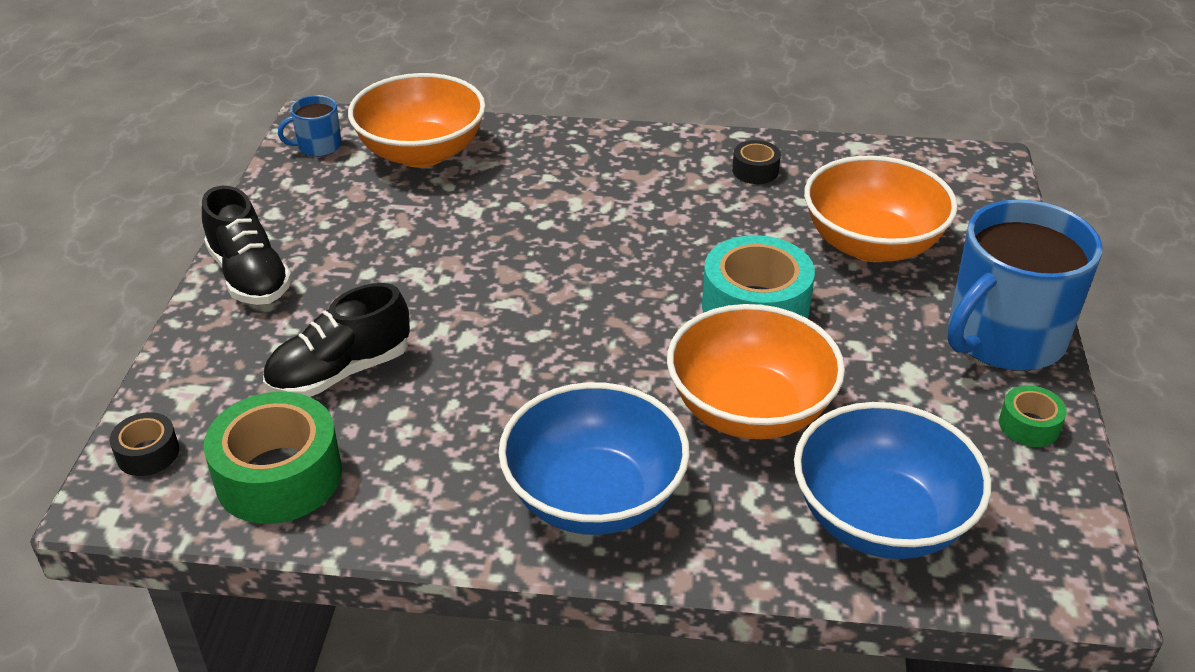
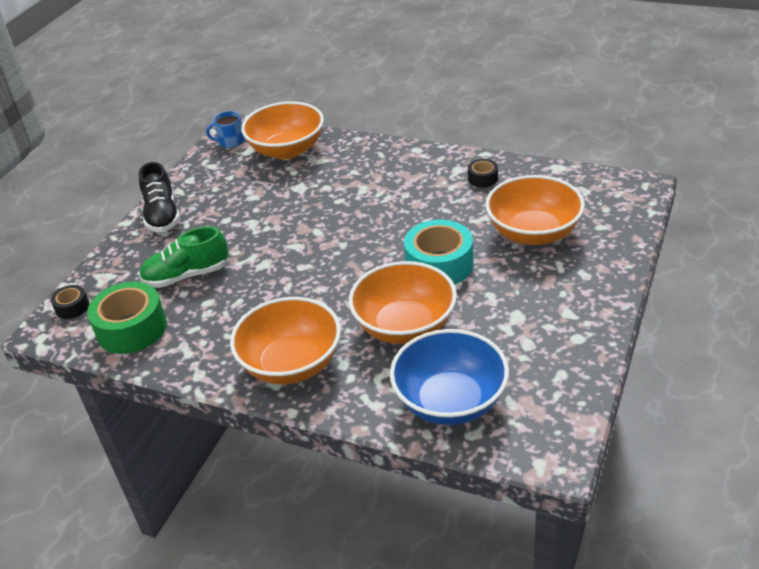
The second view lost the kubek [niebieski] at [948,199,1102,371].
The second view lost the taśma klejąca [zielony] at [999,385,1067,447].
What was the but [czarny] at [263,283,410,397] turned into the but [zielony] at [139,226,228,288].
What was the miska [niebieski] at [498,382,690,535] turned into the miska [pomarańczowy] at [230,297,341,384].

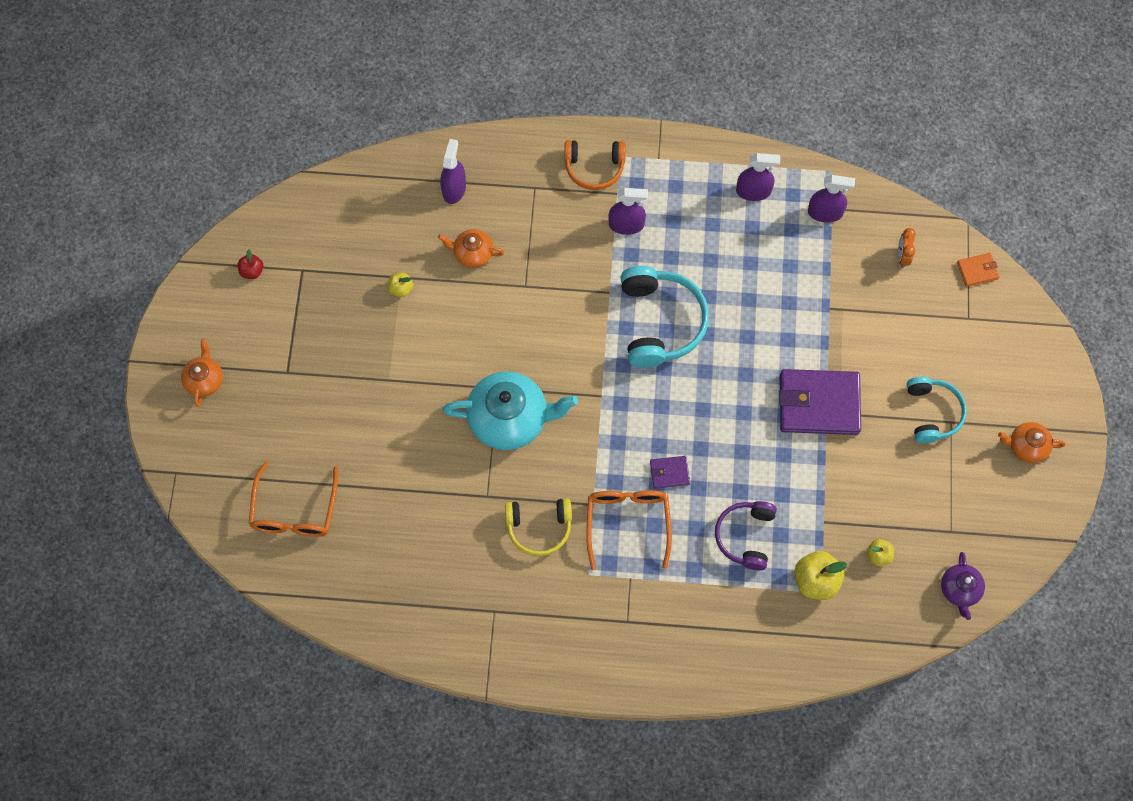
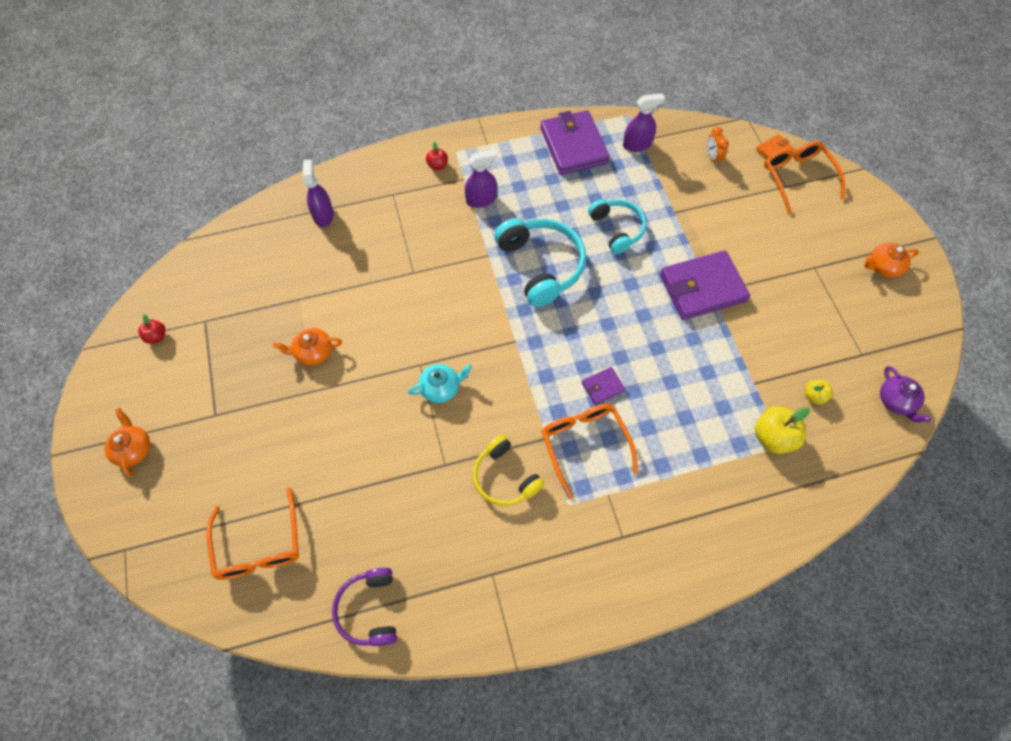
The second view lost the jabłko [żółty] at [388,272,413,297].
The second view gained the okulary [pomarańczowy] at [764,141,845,215].
The imbryk [pomarańczowy] ended up elsewhere, having gone from [438,229,504,268] to [273,328,342,365].
The słuchawki [fioletowy] ended up elsewhere, having gone from [715,501,777,570] to [332,568,397,646].
The słuchawki [turkusowy] ended up elsewhere, having gone from [906,377,967,444] to [588,199,646,254].
Where the słuchawki [pomarańczowy] stood at [564,140,626,190], the jabłko [czerwony] came to stand at [426,142,448,170].
Where the spryskiwacz [fioletowy] stood at [736,153,780,201], the portfel [fioletowy] came to stand at [540,110,610,175].
The słuchawki [żółty] at [505,498,572,556] ended up facing another way, 75 degrees clockwise from before.
The size of the imbryk [turkusowy] at [443,371,578,450] changed by a factor of 0.52.

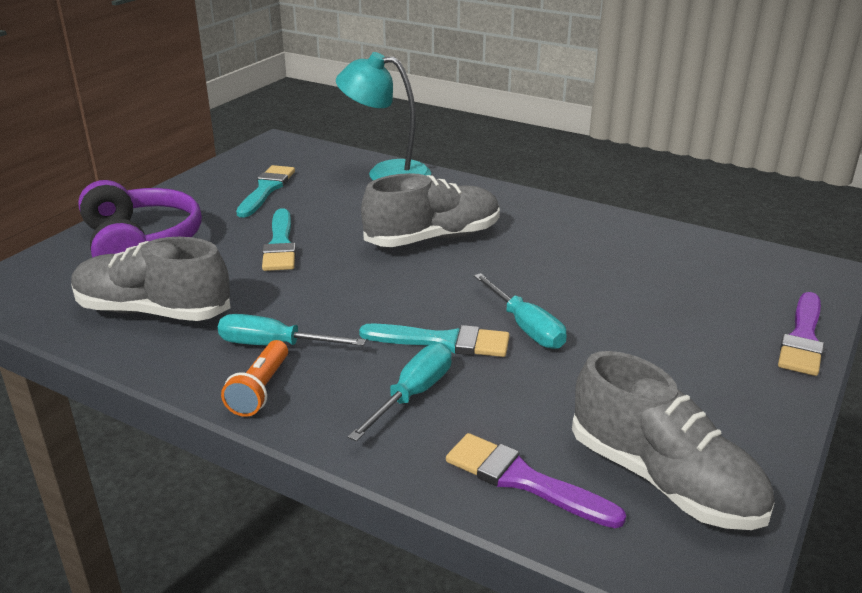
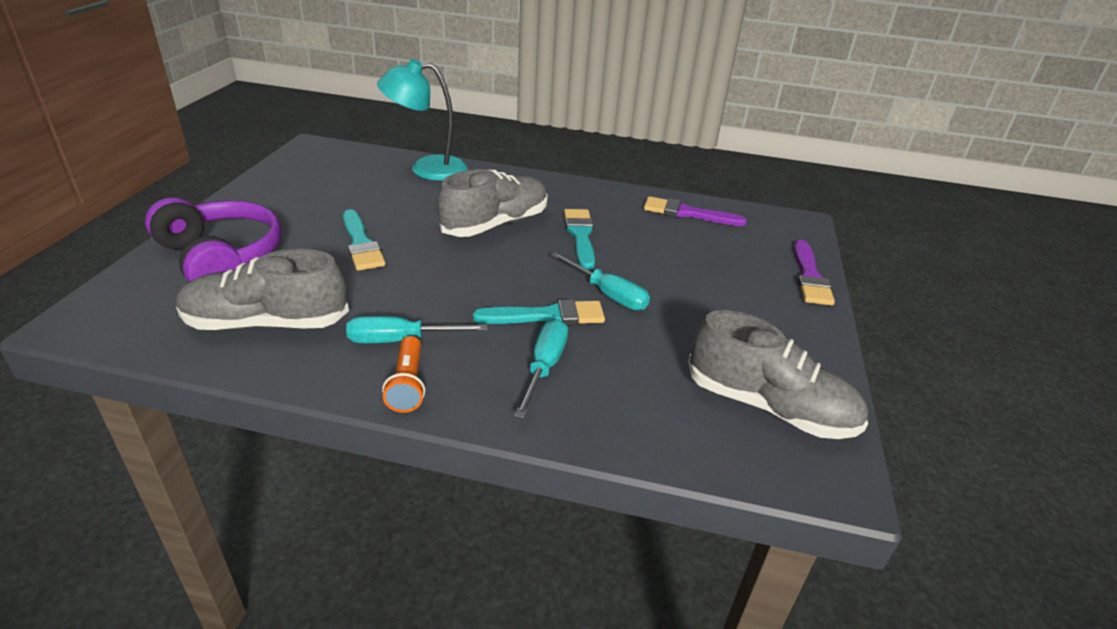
The pędzel [turkusowy] ended up elsewhere, having gone from [236,165,295,218] to [564,209,595,270].
The pędzel [fioletowy] ended up elsewhere, having gone from [446,433,626,528] to [644,196,747,226].

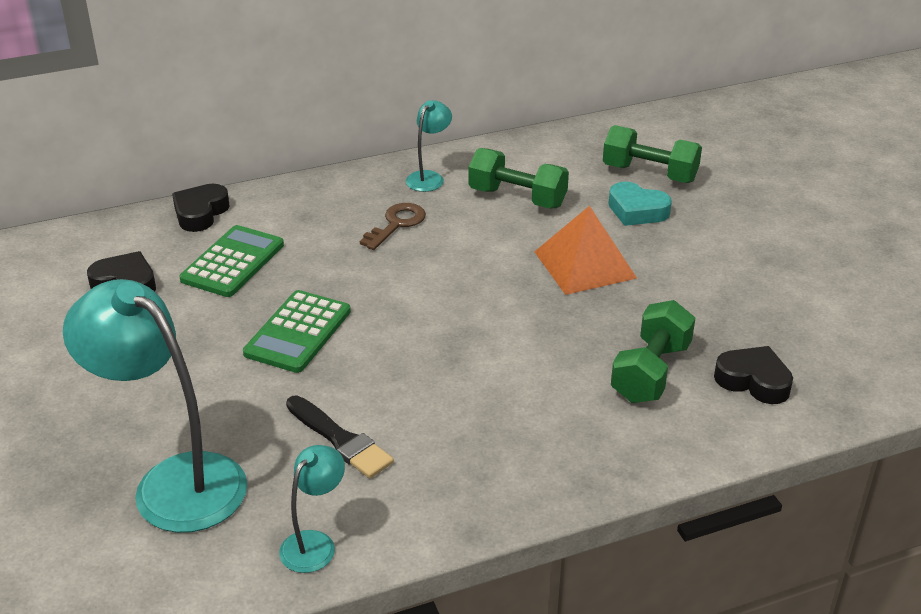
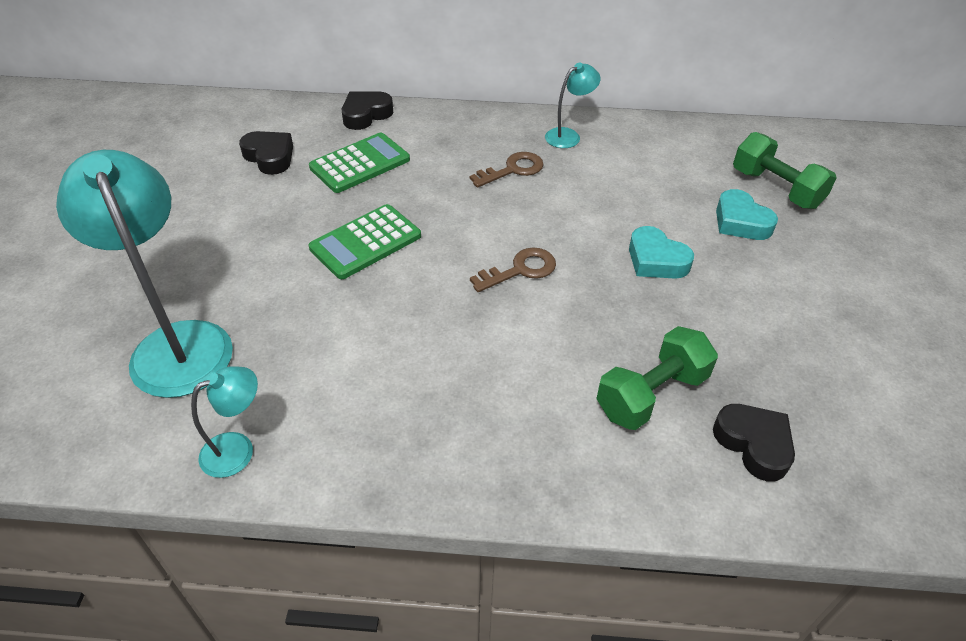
The second view lost the pędzel [czarny] at [286,396,394,478].
The second view lost the hantel [zielony] at [468,148,569,208].
The second view gained the klucz [brązowy] at [470,247,556,292].
Where the piramida [pomarańczowy] stood at [534,206,637,295], the serce [turkusowy] came to stand at [629,226,694,279].

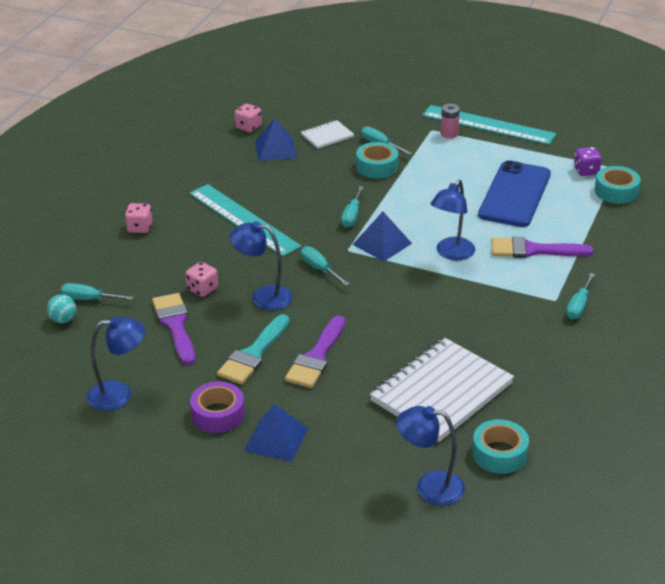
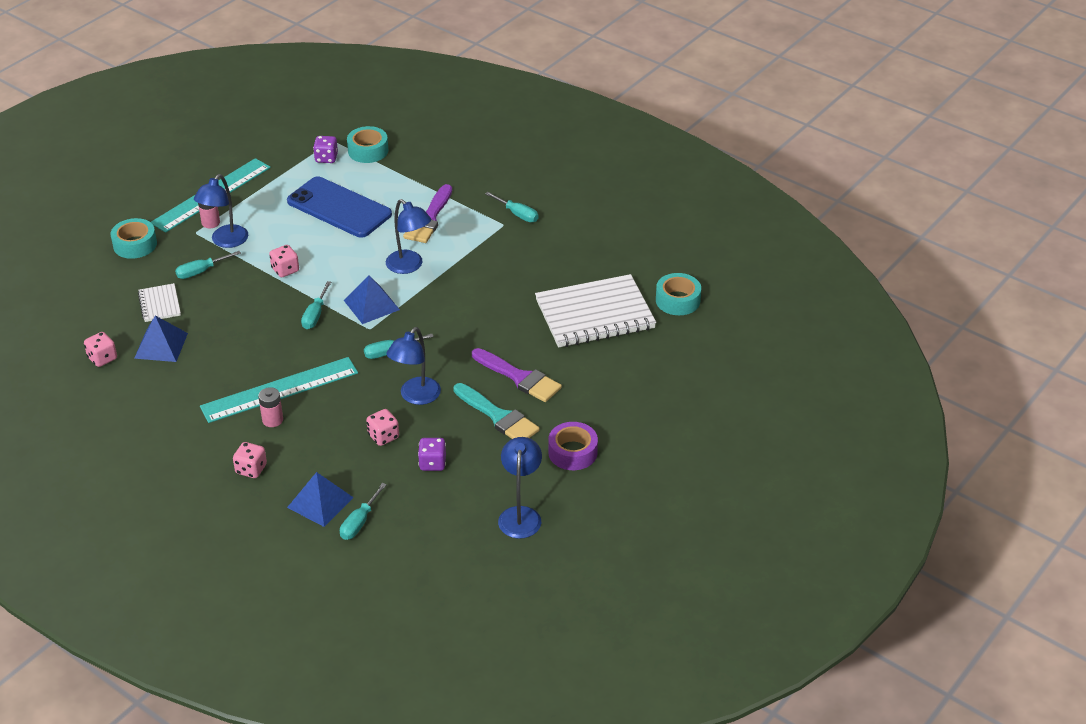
The second view lost the piłka [turkusowy] at [47,294,76,323].
The second view gained the bateria [różowy] at [258,387,283,427].
The second view gained the kostka do gry [różowy] at [269,245,299,277].
The piramida [niebieski] ended up elsewhere, having gone from [244,405,308,462] to [287,472,354,527].
The taśma klejąca [turkusowy] ended up elsewhere, having gone from [356,142,398,178] to [110,218,157,259].
The lampka [niebieski] ended up elsewhere, having gone from [396,406,465,506] to [194,174,248,248].
Where the pędzel [fioletowy] stood at [152,293,195,365], the kostka do gry [fioletowy] came to stand at [418,438,446,471].
The śrubokręt [turkusowy] at [341,186,364,228] ended up facing another way, 75 degrees clockwise from before.
The zeszyt [biały] at [370,338,514,442] ended up facing another way, 75 degrees counterclockwise from before.

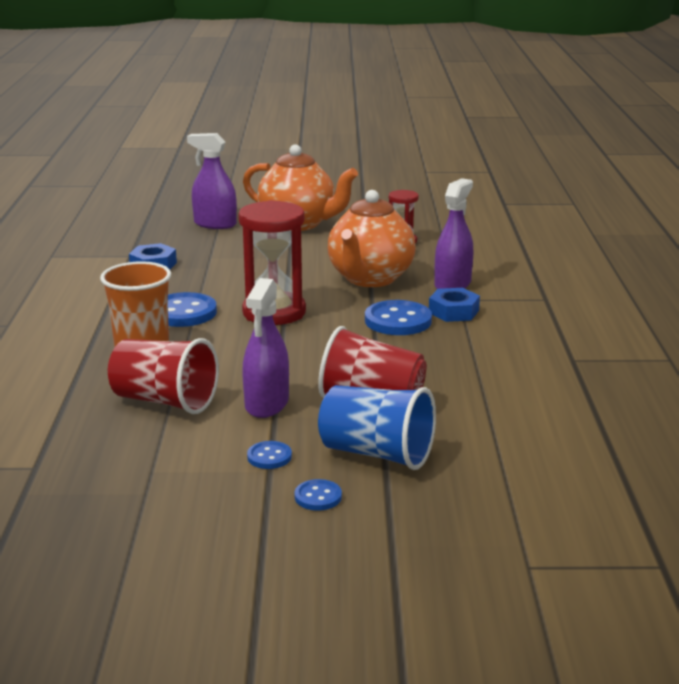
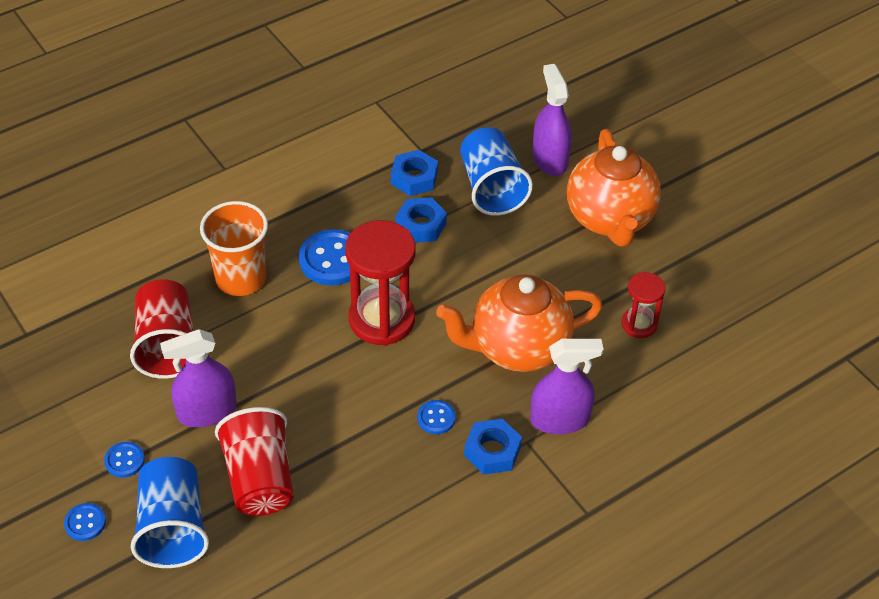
The second view gained the nakrętka [niebieski] at [396,197,447,243].
The second view gained the szklanka [niebieski] at [460,127,533,216].
The size of the guzik [niebieski] at [365,300,432,335] changed by a factor of 0.52.

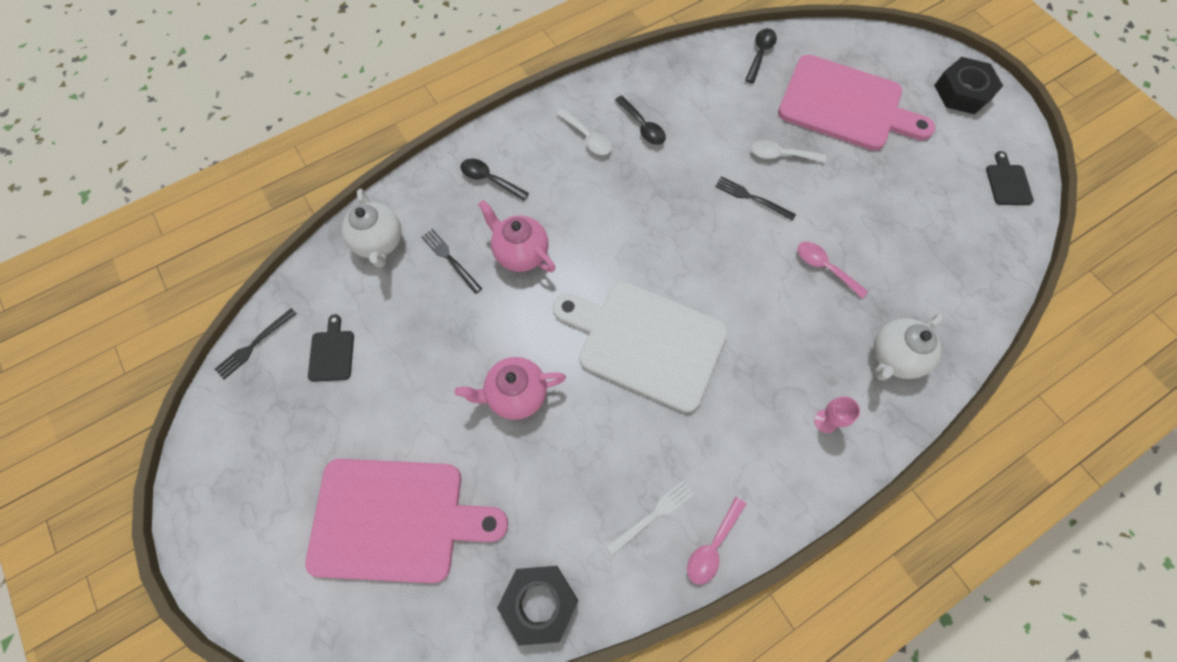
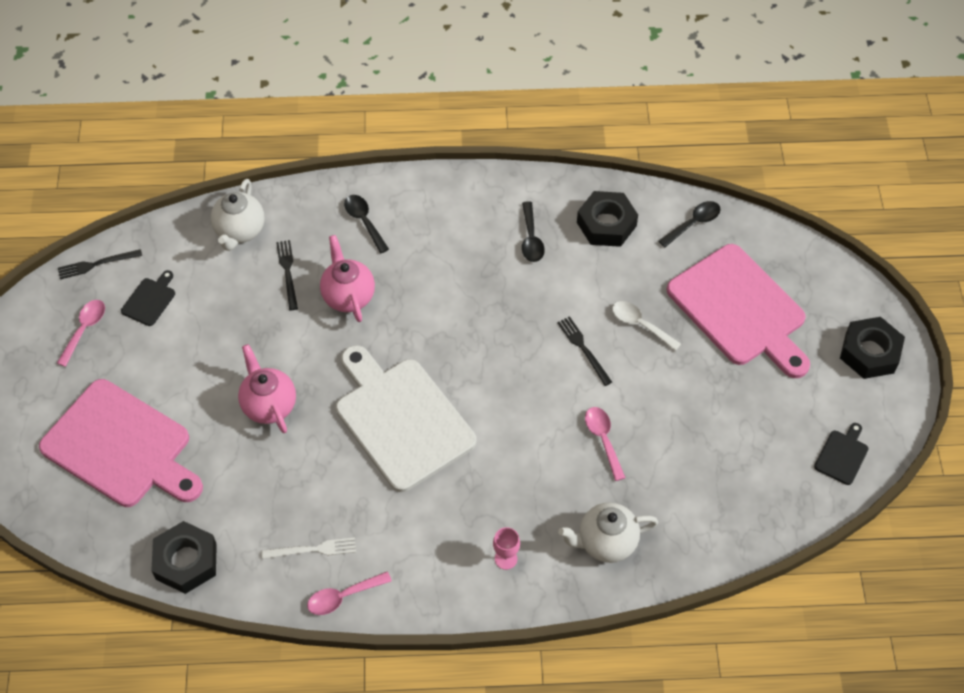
The second view lost the łyżka [biały] at [557,109,612,155].
The second view gained the łyżka [różowy] at [57,300,105,367].
The second view gained the nakrętka [czarny] at [577,191,638,247].
The imbryk [różowy] at [454,357,566,420] ended up facing another way, 45 degrees clockwise from before.

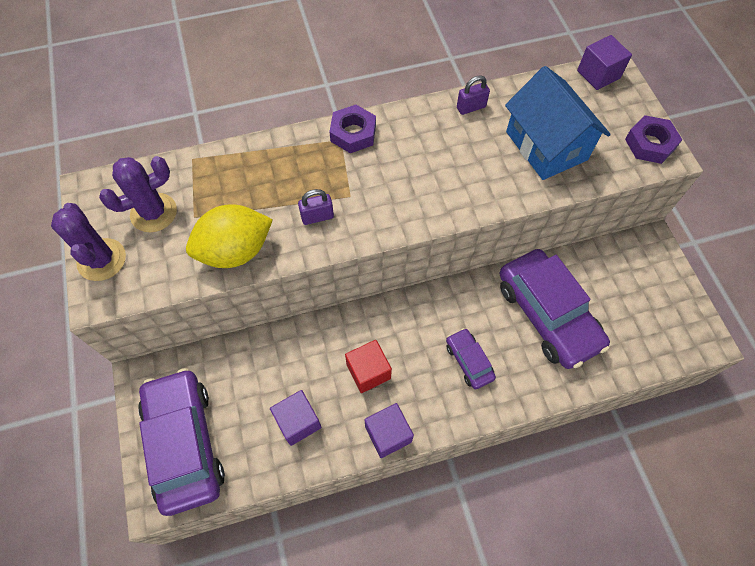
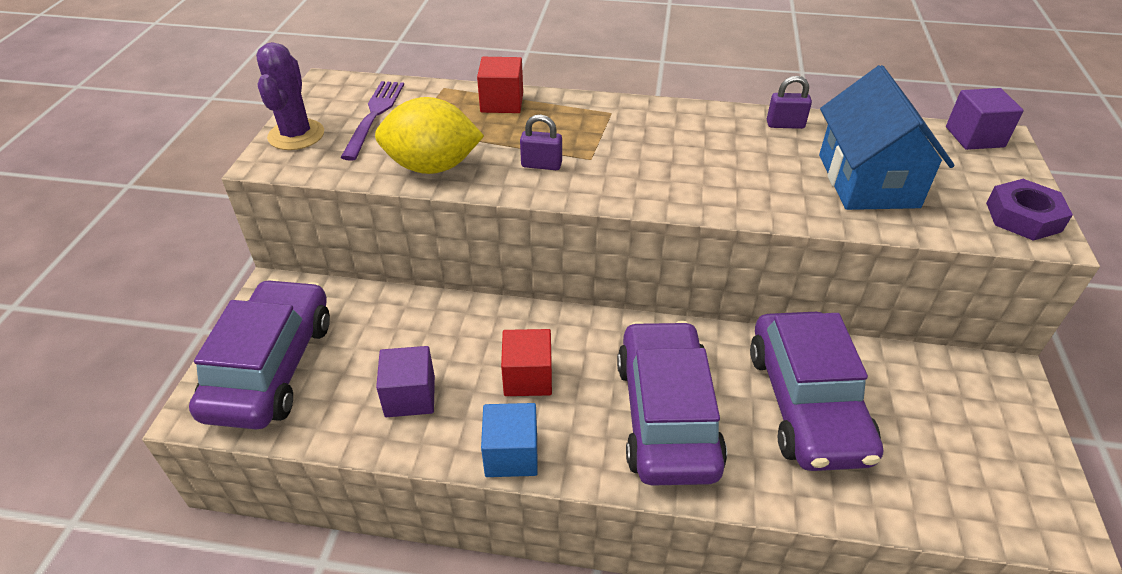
The second view lost the nakrętka [fioletowy] at [330,105,376,153].
The second view gained the sześcian [czerwony] at [477,57,523,113].
Where the kaktus [fioletowy] stood at [99,156,177,232], the widelec [fioletowy] came to stand at [340,81,404,161].
What was the sześcian [fioletowy] at [365,403,414,458] turned into the sześcian [niebieski] at [481,403,538,477].
The size of the samochód [fioletowy] at [446,328,496,389] changed by a factor of 2.09.

